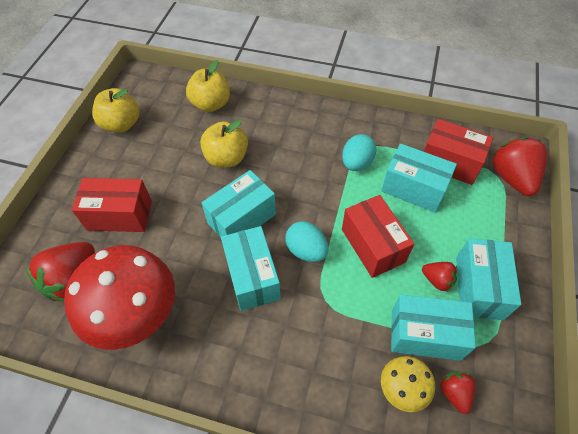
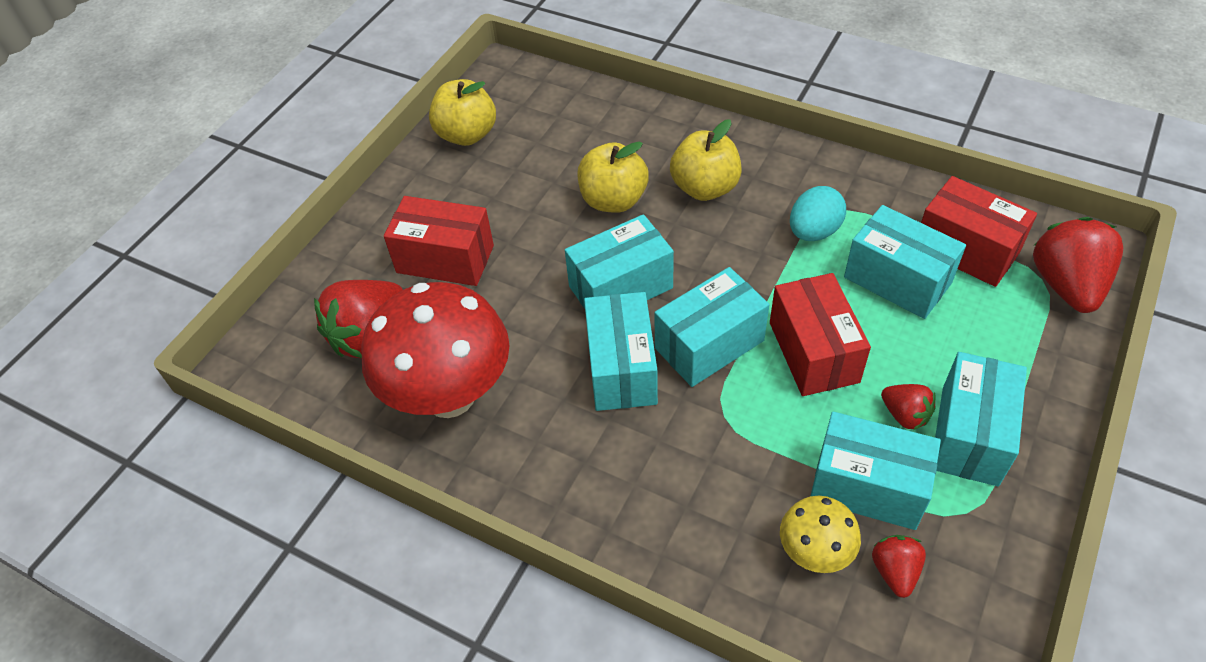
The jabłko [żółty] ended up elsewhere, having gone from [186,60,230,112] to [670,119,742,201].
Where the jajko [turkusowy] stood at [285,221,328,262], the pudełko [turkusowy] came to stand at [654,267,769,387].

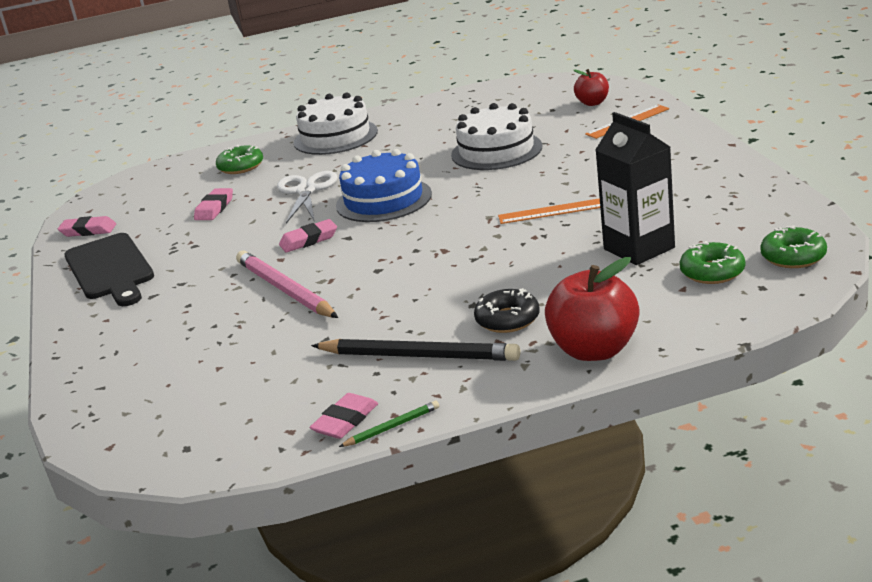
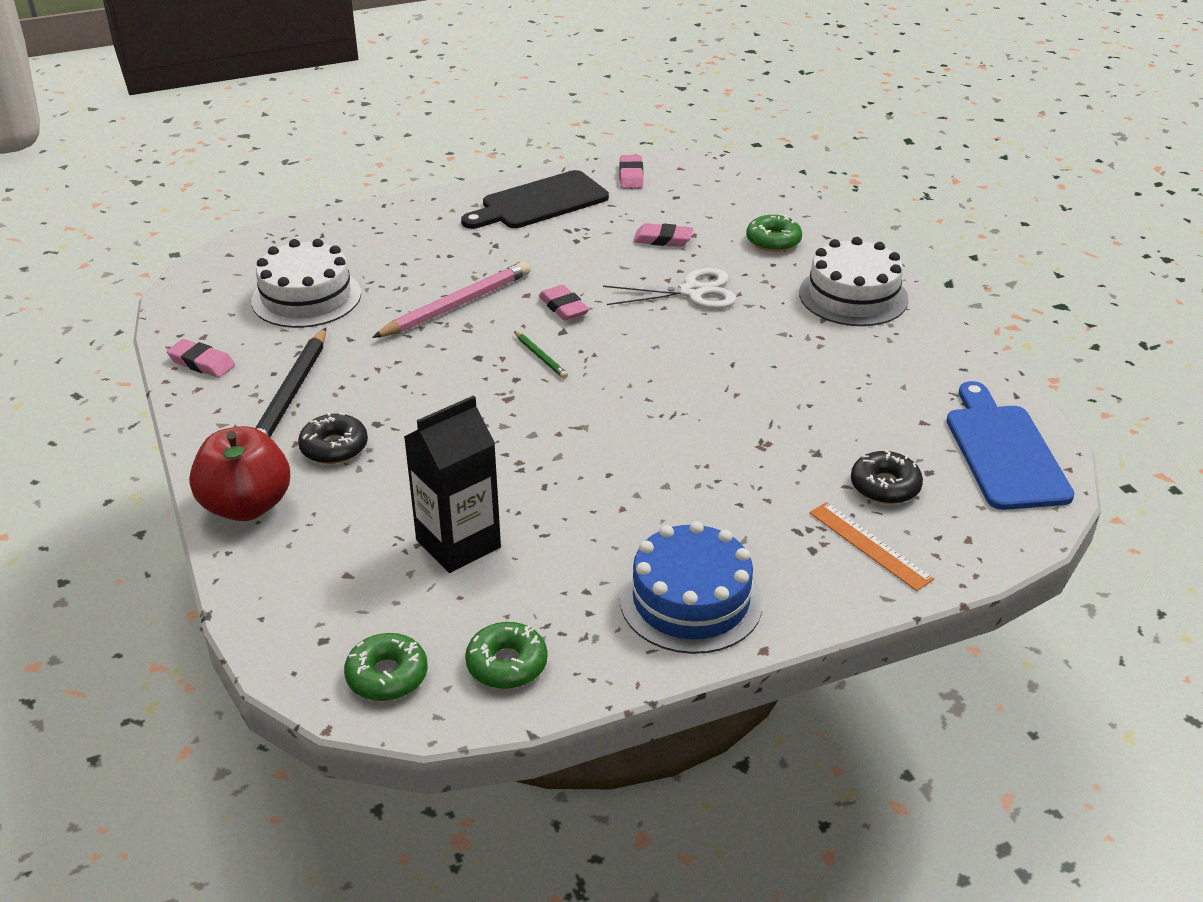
The second view lost the linijka [pomarańczowy] at [498,198,600,224].
The second view lost the jabłko [czerwony] at [574,69,609,106].
The second view gained the donut [czarny] at [851,450,923,504].
The second view gained the deska do krojenia [niebieski] at [947,381,1075,510].
The tort [niebieski] ended up elsewhere, having gone from [336,149,432,222] to [620,521,763,654].
The ołówek [zielony] ended up elsewhere, having gone from [339,401,439,447] to [514,331,568,379].
The tort [biały] ended up elsewhere, having gone from [451,103,542,170] to [251,239,361,328].
The donut [zielony] ended up elsewhere, having gone from [680,241,745,284] to [465,622,548,689].

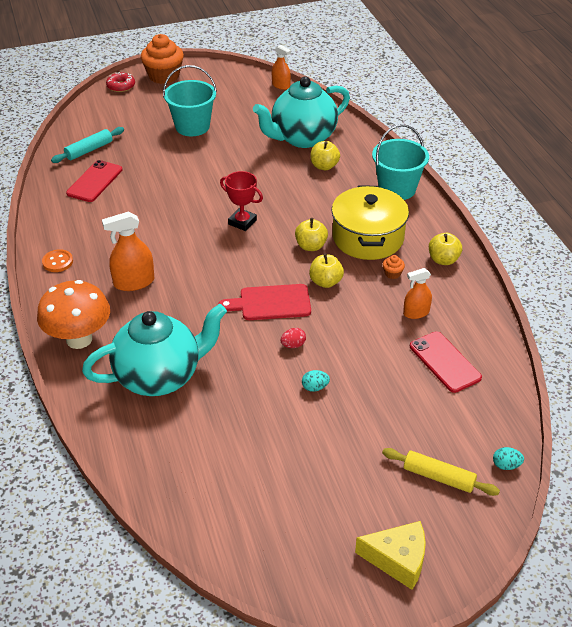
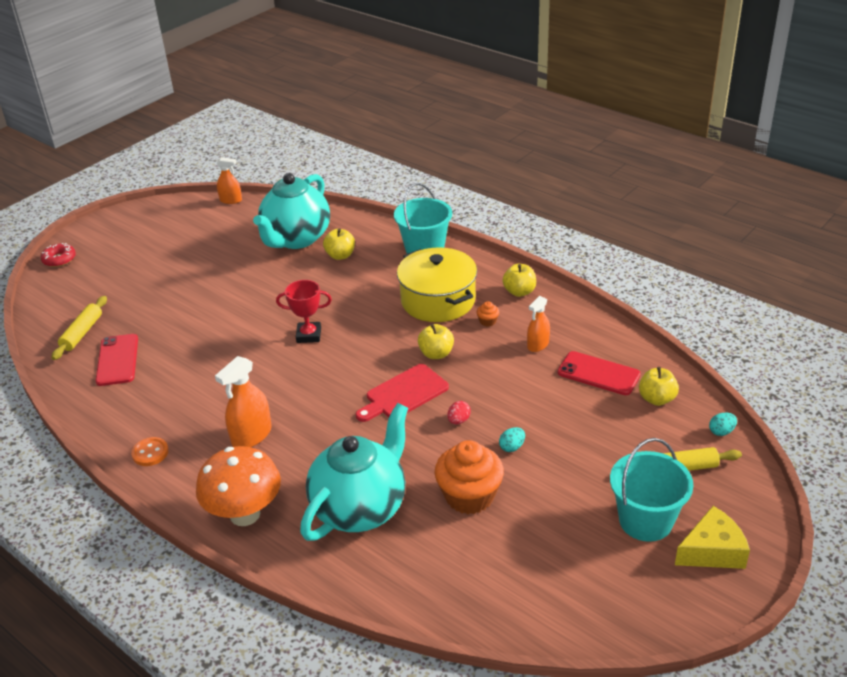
The muffinka [pomarańczowy] ended up elsewhere, having gone from [141,34,184,84] to [434,440,504,514].
The wiadro [turkusowy] ended up elsewhere, having gone from [163,65,217,136] to [610,438,694,542].
The jabłko [żółty] ended up elsewhere, having gone from [295,218,328,251] to [639,367,679,406].
What was the wałek do ciasta [turkusowy] at [51,127,124,163] turned into the wałek do ciasta [żółty] at [52,296,107,360].

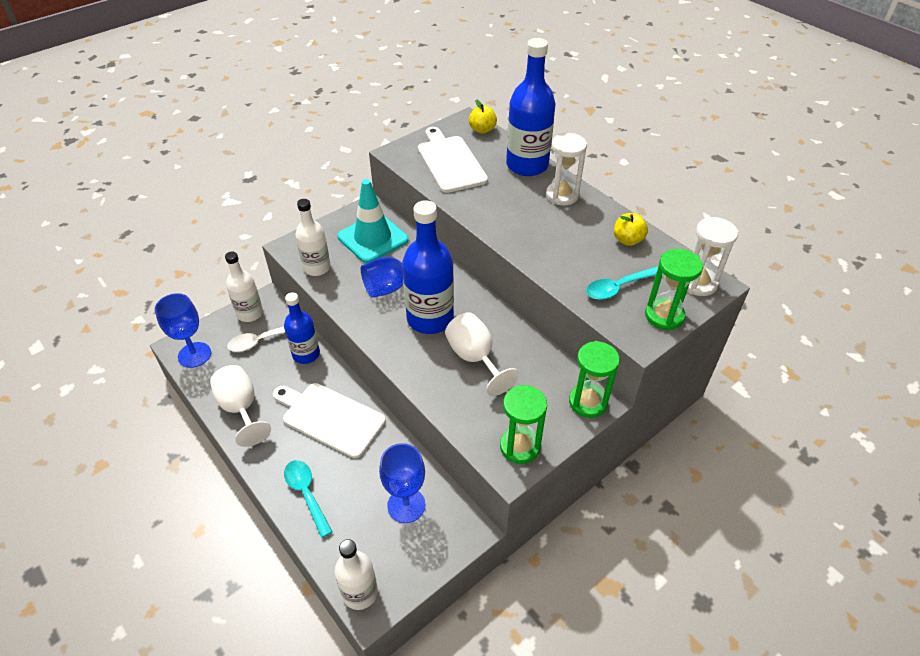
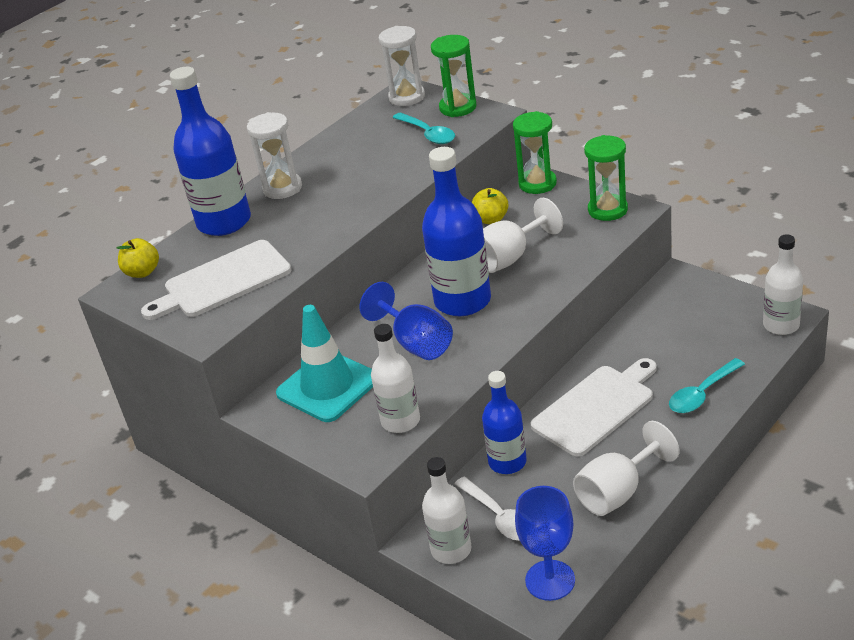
The second view lost the kielich [niebieski] at [379,443,425,523].
The jabłko [żółty] ended up elsewhere, having gone from [614,213,648,246] to [472,188,508,224].
The deska do krojenia [biały] at [273,383,386,458] ended up facing another way, 150 degrees counterclockwise from before.

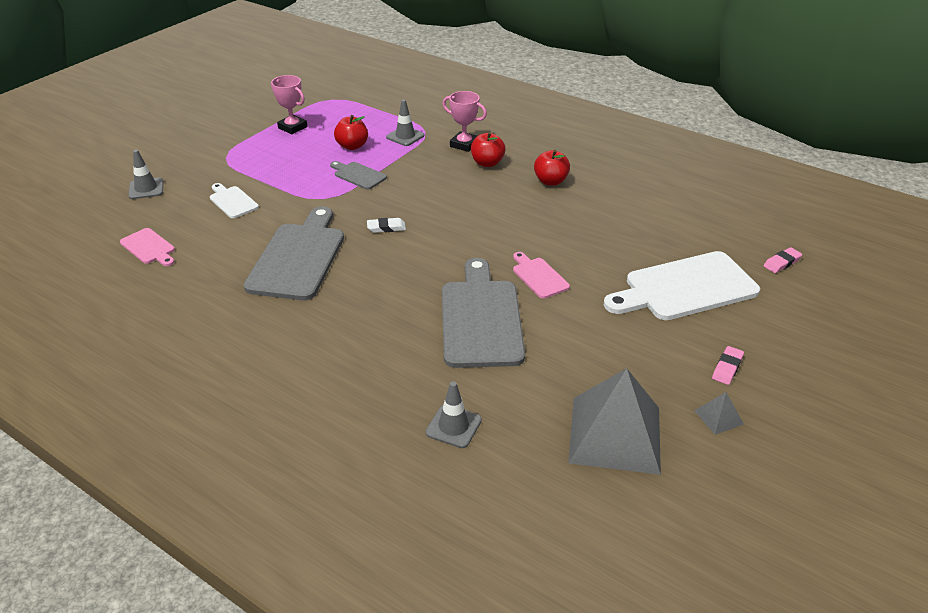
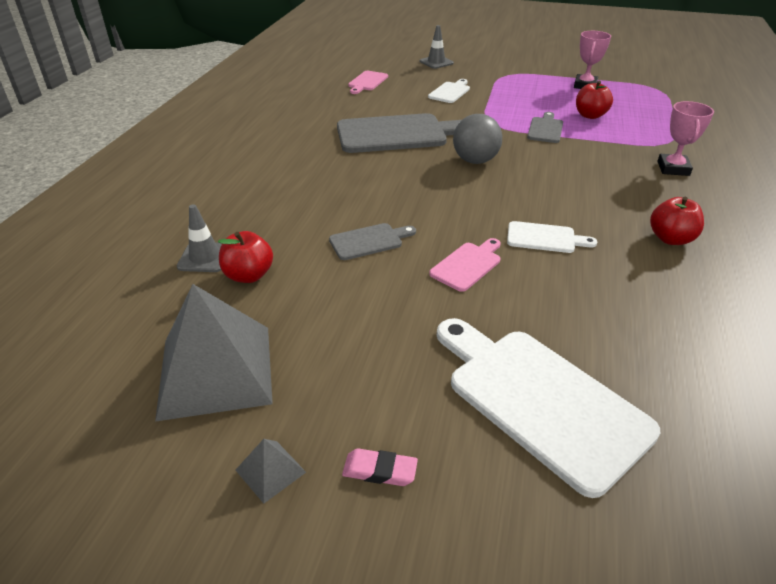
The second view lost the pachołek [szary] at [386,99,424,146].
The second view lost the gumka do mazania [różowy] at [763,247,802,273].
The second view gained the deska do krojenia [biały] at [507,221,597,253].
The jabłko [czerwony] ended up elsewhere, having gone from [471,132,506,167] to [218,231,273,283].
Where the gumka do mazania [biały] stood at [367,218,406,233], the piłka [szary] came to stand at [453,114,502,164].
The size of the deska do krojenia [szary] at [442,258,525,368] changed by a factor of 0.49.

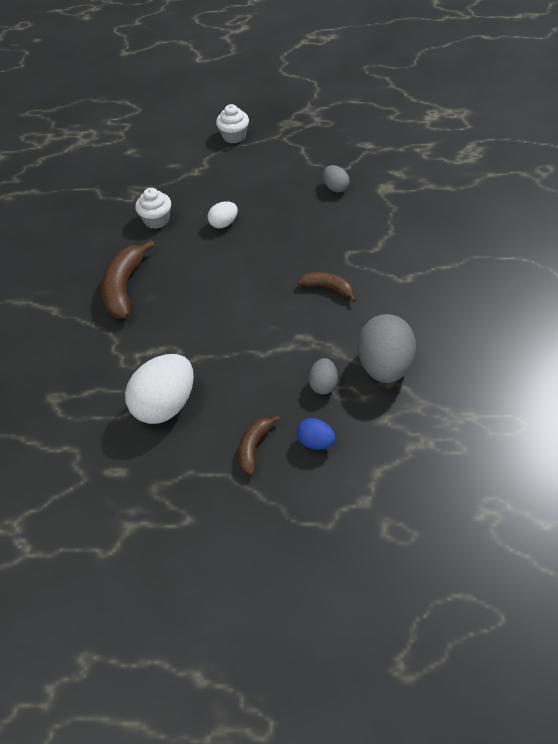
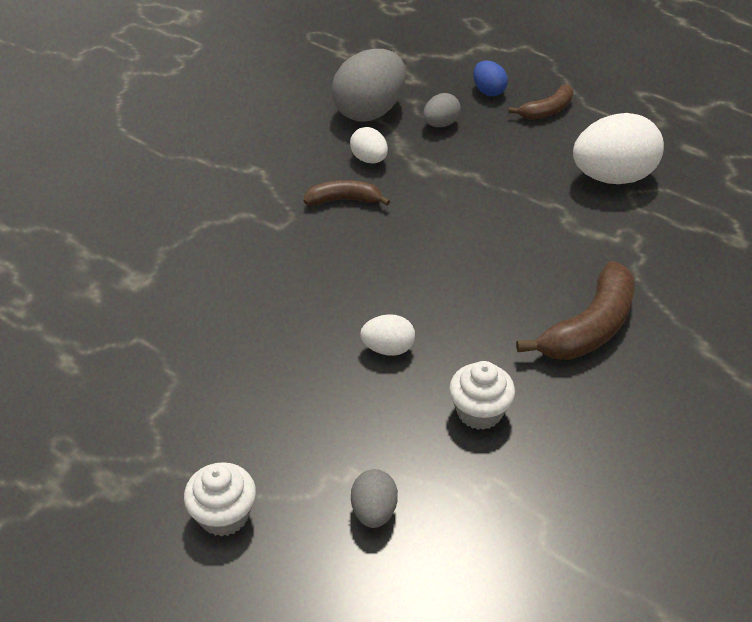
The second view gained the jajko [biały] at [350,127,388,163].
The jajko [szary] ended up elsewhere, having gone from [323,165,350,193] to [351,469,398,528].
The banan [brązowy] at [297,272,356,302] ended up facing another way, 120 degrees clockwise from before.

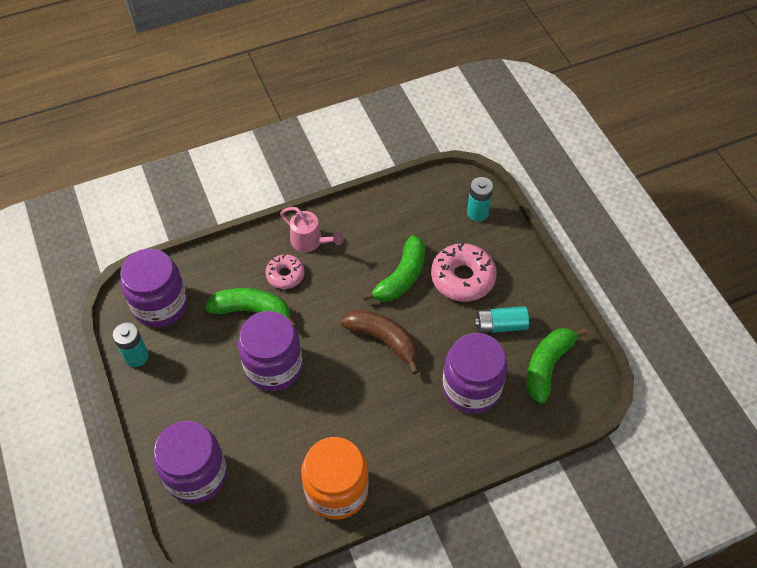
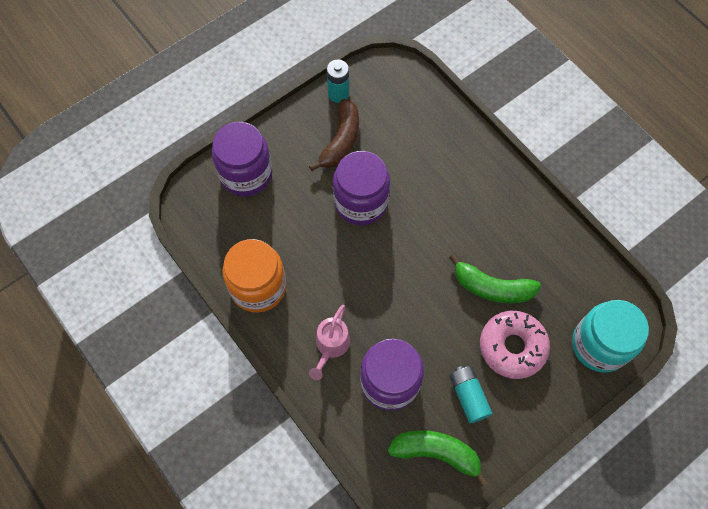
The second view lost the słoik [fioletowy] at [120,249,188,327].
The second view lost the banan [zielony] at [205,288,297,328].
The second view lost the donut [różowy] at [265,254,305,289].
The konewka [różowy] ended up elsewhere, having gone from [280,207,344,252] to [309,305,350,380].
The banan [brązowy] ended up elsewhere, having gone from [341,310,419,374] to [309,99,359,171].
Where the bateria [turkusowy] stood at [467,177,493,222], the słoik [turkusowy] came to stand at [572,300,649,373].

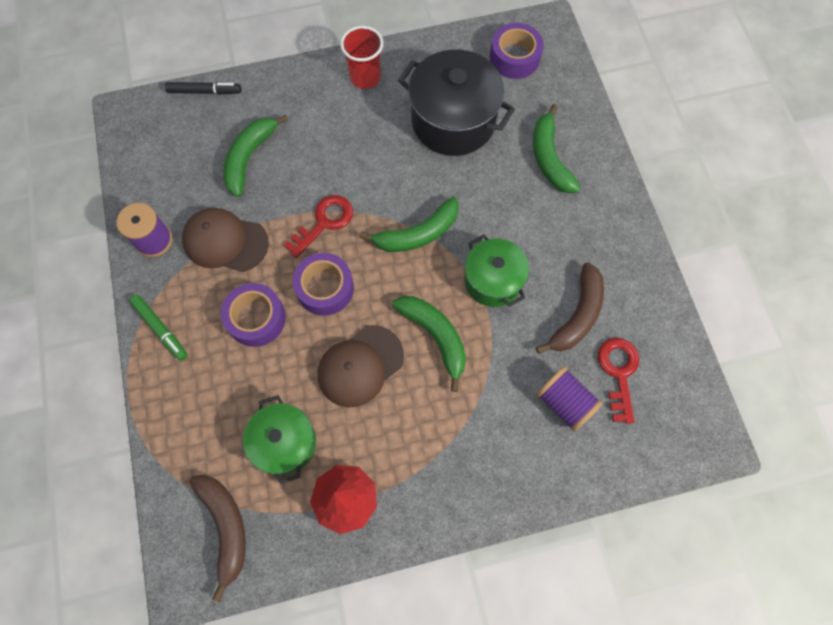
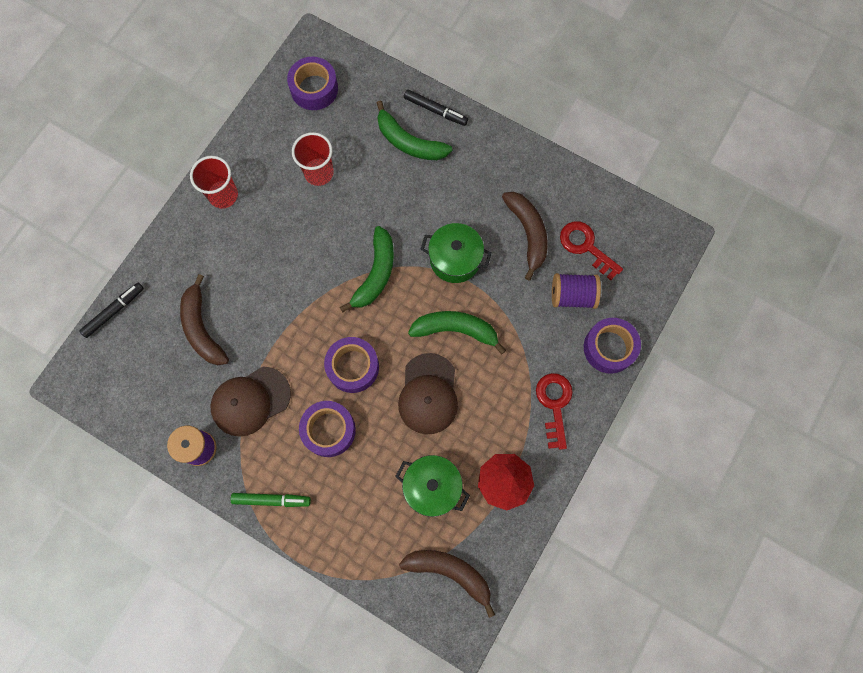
The second view gained the flamaster [czarny] at [404,89,468,126].
The second view gained the taśma klejąca [fioletowy] at [584,318,641,374].
The klucz [czerwony] ended up elsewhere, having gone from [284,195,353,258] to [536,373,573,450].
Where the garnek [czarny] stood at [398,49,515,156], the szklanka [czerwony] came to stand at [292,132,334,186].
What was the banan [zielony] at [223,115,288,197] turned into the banan [brązowy] at [180,274,229,365].

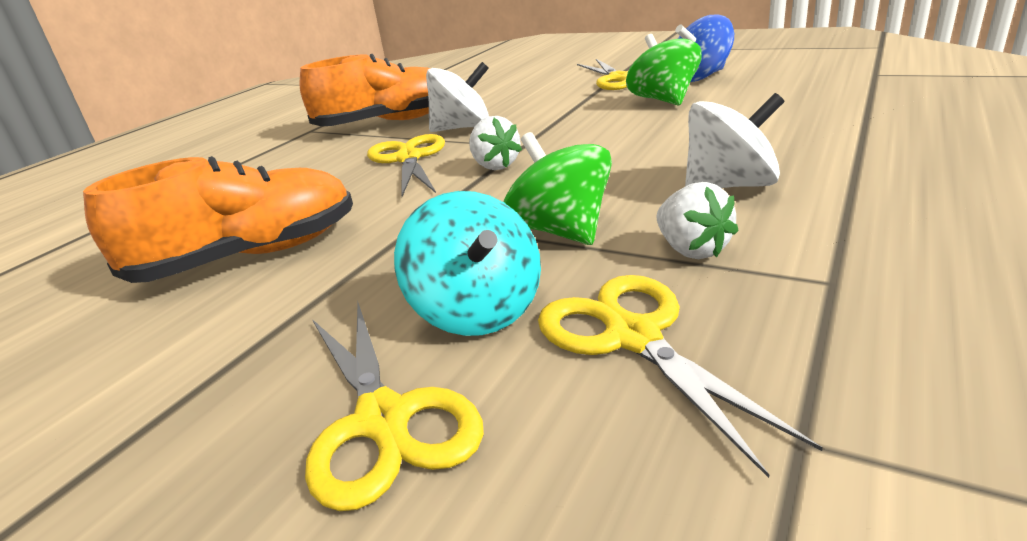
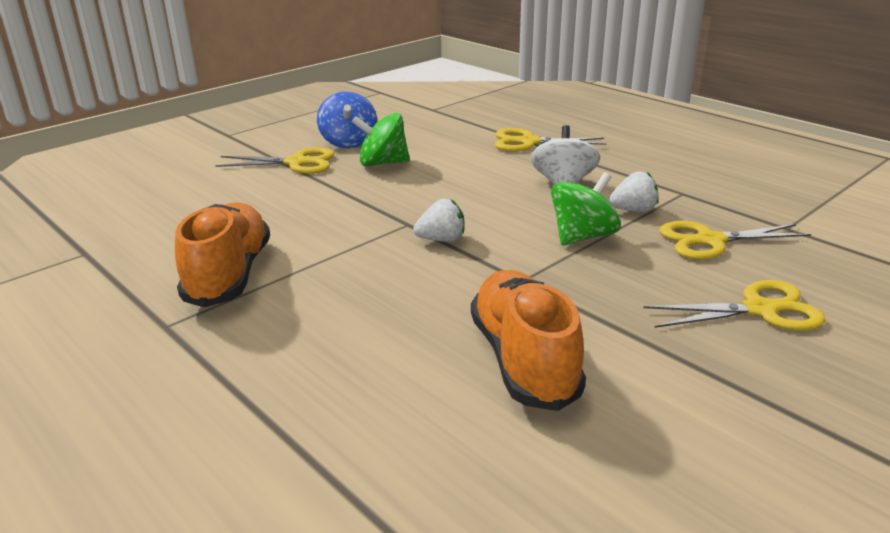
The second view lost the bączek [turkusowy] at [394,191,541,336].
The second view lost the bączek [biały] at [426,62,489,132].
The nożyczki [żółty] ended up elsewhere, having gone from [367,134,445,196] to [495,128,606,151].
The bączek [zielony] at [503,132,612,245] ended up facing another way, 150 degrees clockwise from before.

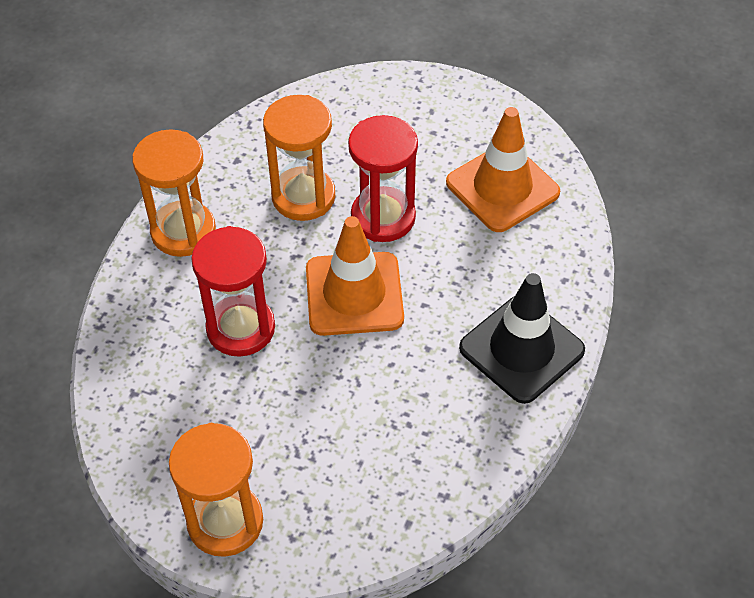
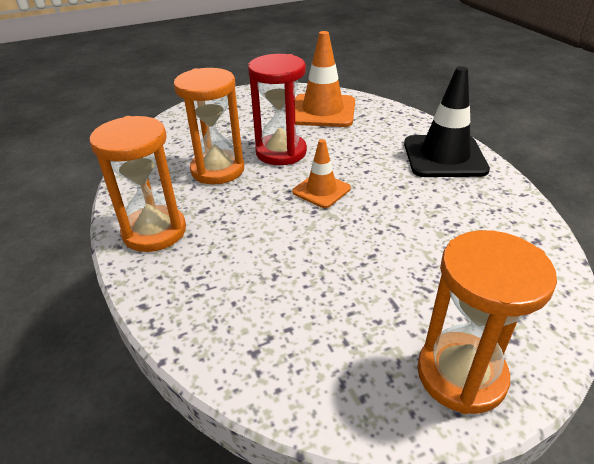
The second view lost the klepsydra [czerwony] at [191,226,275,357].
The size of the pachołek [pomarańczowy] at [306,216,404,336] changed by a factor of 0.57.

